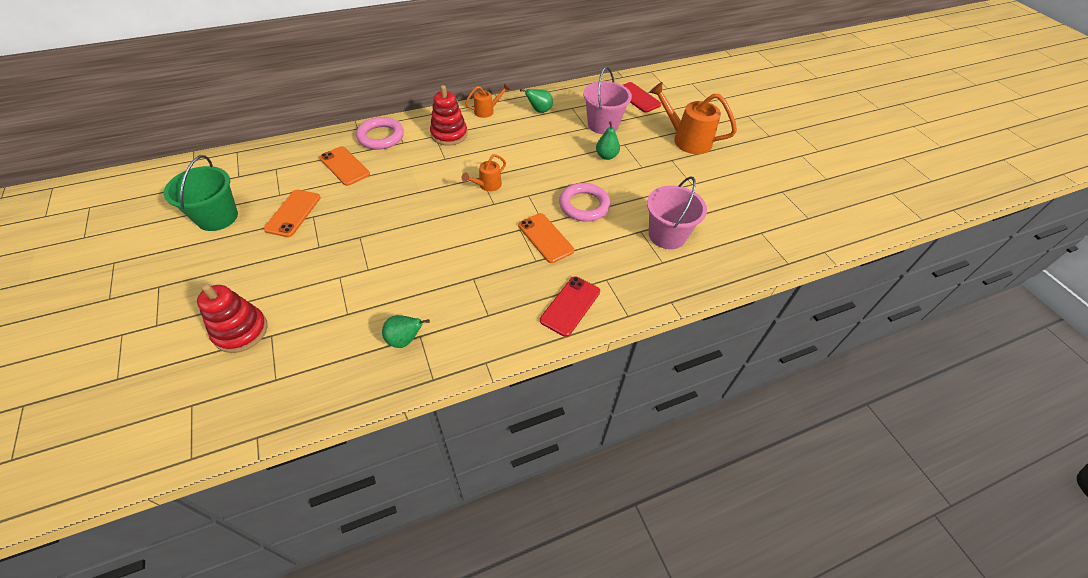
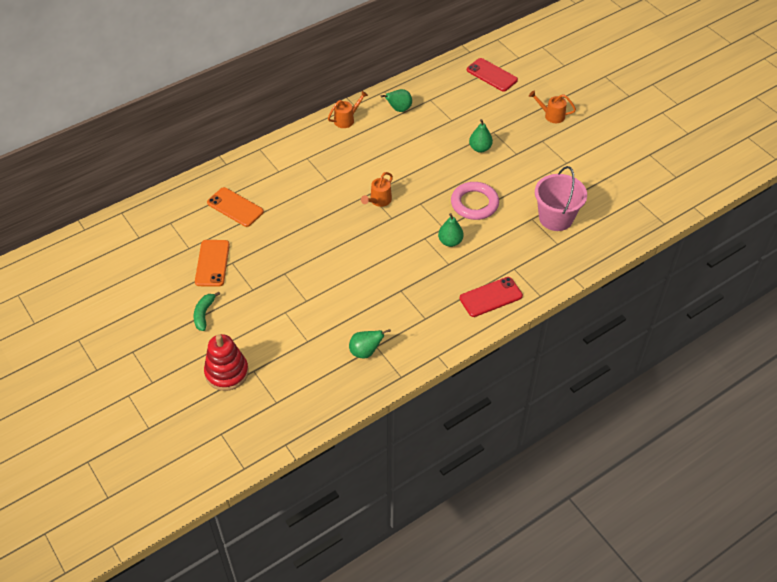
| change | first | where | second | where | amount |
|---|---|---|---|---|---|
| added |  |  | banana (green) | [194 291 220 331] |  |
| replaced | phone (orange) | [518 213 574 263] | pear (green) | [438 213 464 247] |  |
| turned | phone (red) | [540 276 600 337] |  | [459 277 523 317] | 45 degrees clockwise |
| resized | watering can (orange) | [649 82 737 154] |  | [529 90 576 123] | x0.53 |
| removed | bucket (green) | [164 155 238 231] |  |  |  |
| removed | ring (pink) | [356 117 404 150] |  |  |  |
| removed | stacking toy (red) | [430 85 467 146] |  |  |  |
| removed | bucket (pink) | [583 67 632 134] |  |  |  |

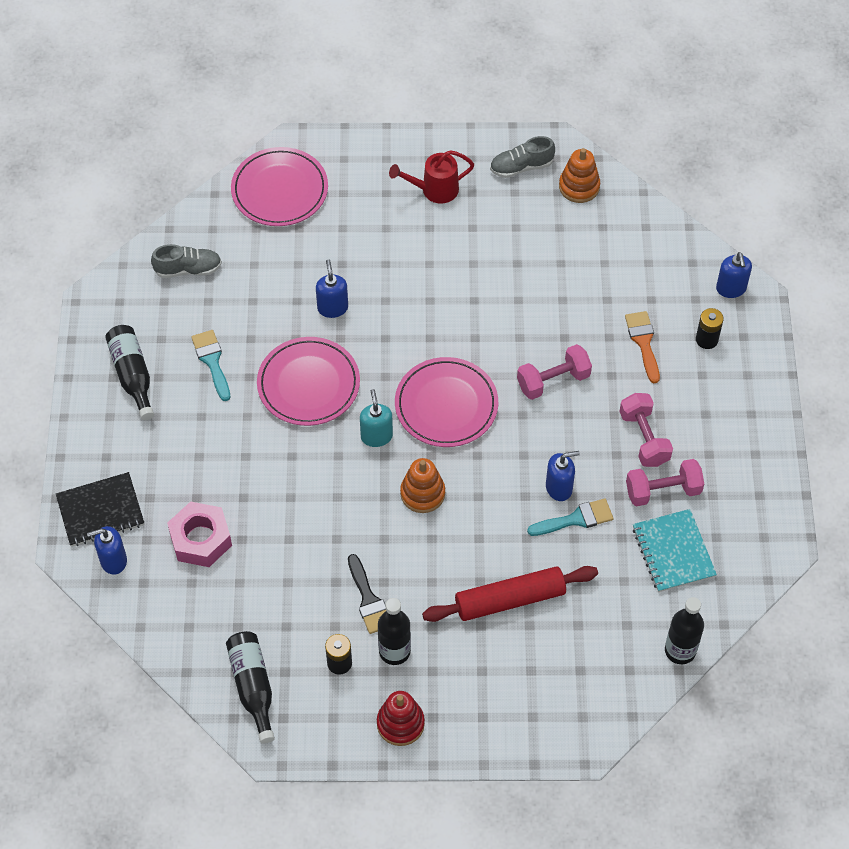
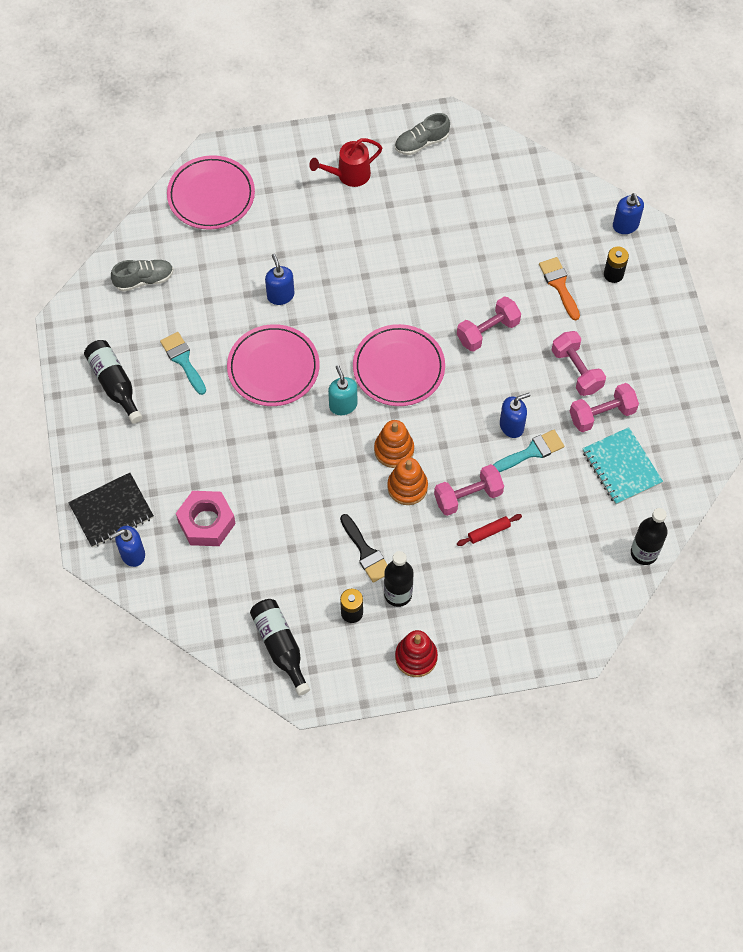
| change | first | where | second | where | amount |
|---|---|---|---|---|---|
| moved | stacking toy (orange) | [559 148 600 203] |  | [387 457 428 505] |  |
| added |  |  | dumbbell (pink) | [434 464 504 516] |  |
| resized | rolling pin (red) | [422 566 598 622] |  | [457 514 522 546] | x0.45 |

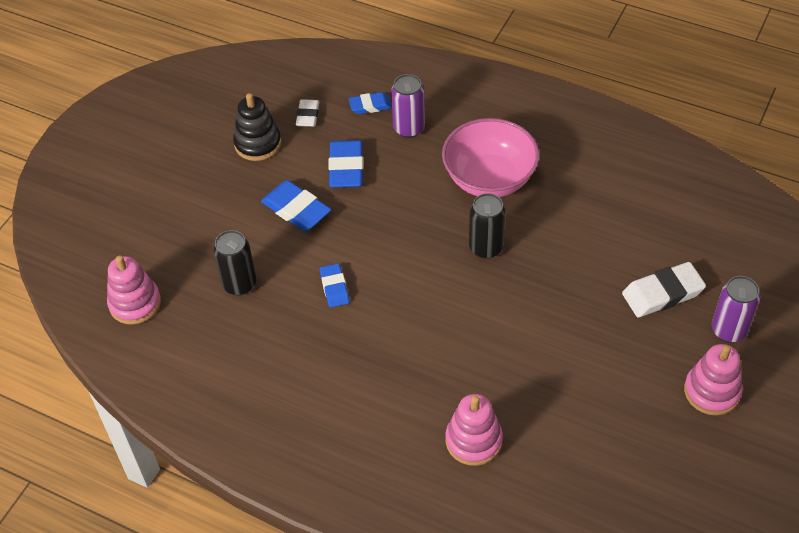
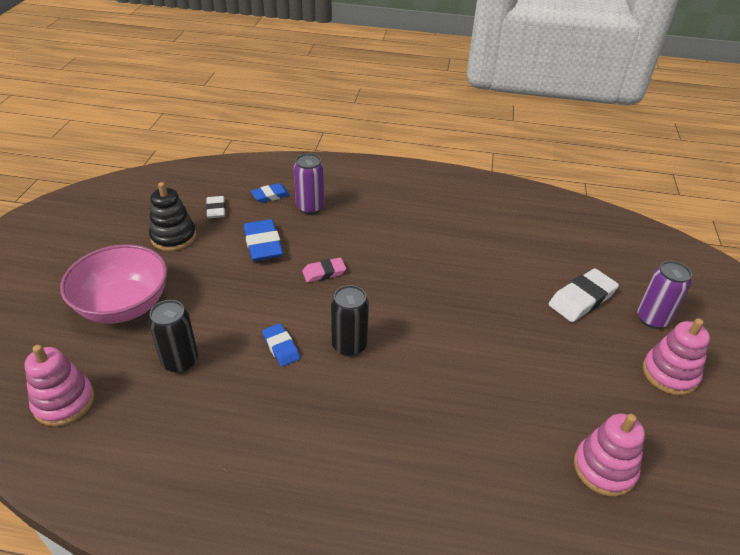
| change | first | where | second | where | amount |
|---|---|---|---|---|---|
| moved | bowl (pink) | [442 118 539 197] |  | [60 244 167 324] |  |
| added |  |  | eraser (pink) | [302 258 346 282] |  |
| moved | can (black) | [469 193 506 259] |  | [331 285 369 357] |  |
| moved | stacking toy (pink) | [445 394 503 466] |  | [574 414 645 497] |  |
| removed | eraser (blue) | [261 180 331 231] |  |  |  |

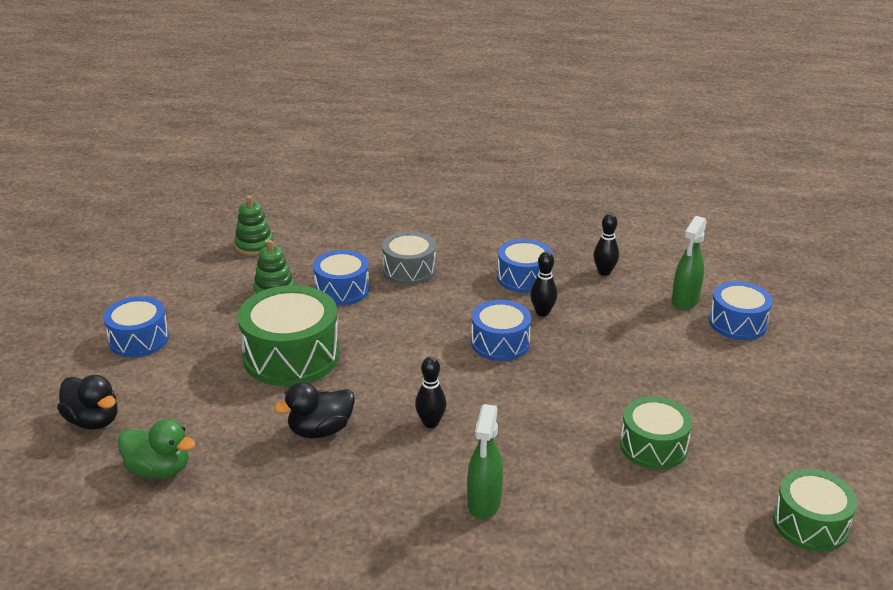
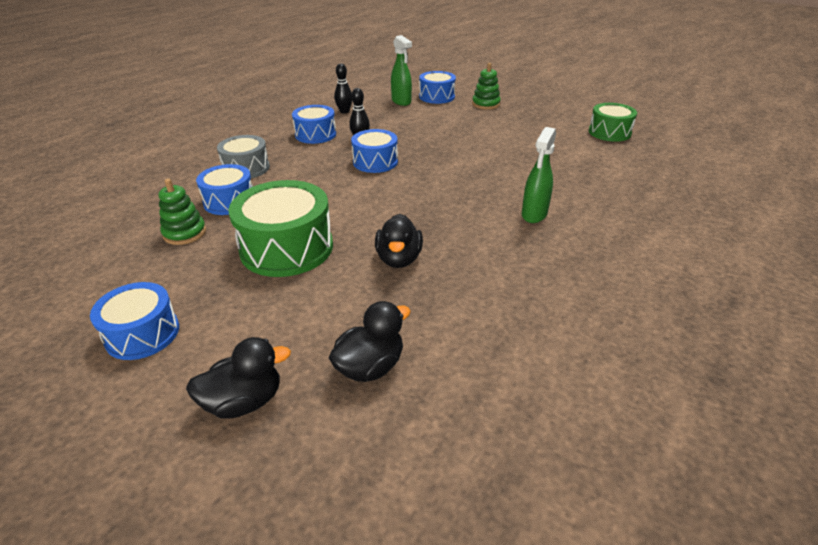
| change | first | where | second | where | amount |
|---|---|---|---|---|---|
| recoloured | duck (green) | [117 419 196 479] | duck (black) | [329 301 411 382] |  |
| moved | stacking toy (green) | [234 196 274 256] |  | [472 63 501 110] |  |
| turned | spray bottle (green) | [467 404 503 519] |  | [522 127 556 223] | 75 degrees clockwise |
| removed | bowling pin (black) | [415 357 447 428] |  |  |  |
| removed | drum (green) | [620 396 692 470] |  |  |  |

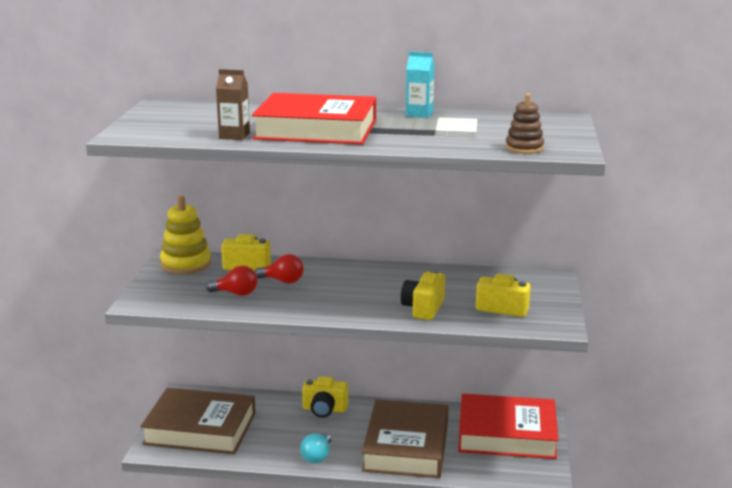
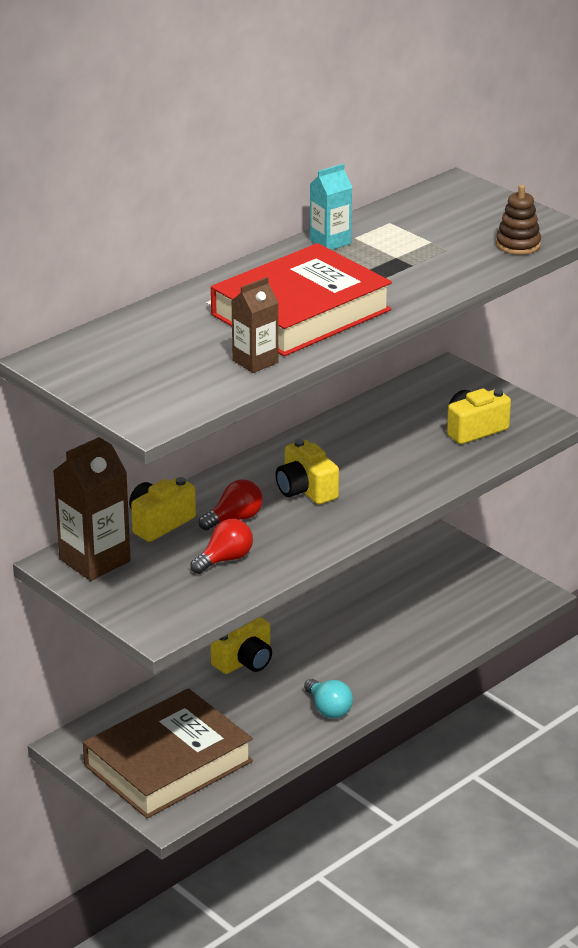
| change | first | where | second | where | amount |
|---|---|---|---|---|---|
| replaced | stacking toy (yellow) | [160 196 211 274] | carton (brown) | [54 437 131 581] |  |
| moved | camera (yellow) | [401 270 445 320] |  | [275 439 339 505] |  |
| removed | book (brown) | [362 399 448 478] |  |  |  |
| removed | book (red) | [458 394 559 459] |  |  |  |

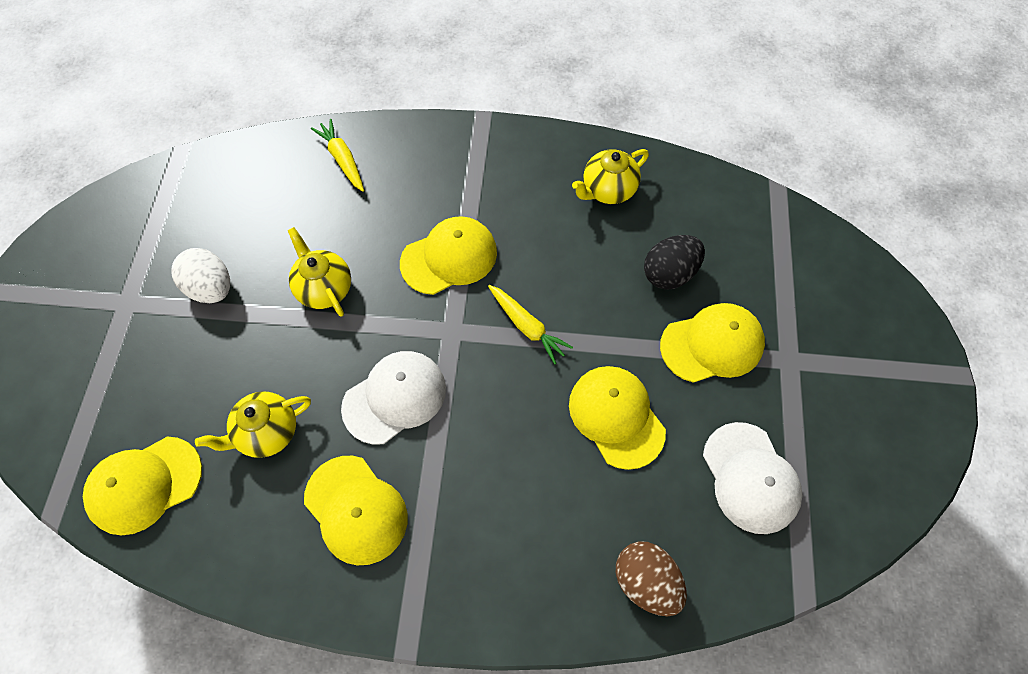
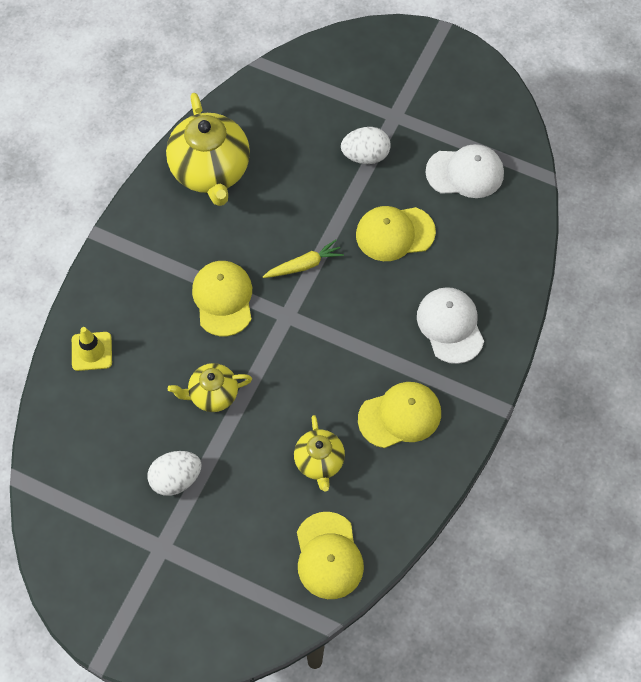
| change | first | where | second | where | amount |
|---|---|---|---|---|---|
| replaced | carrot (yellow) | [311 119 364 192] | traffic cone (yellow) | [72 327 112 371] |  |
| resized | teapot (yellow) | [572 149 649 204] |  | [166 93 250 206] | x1.79 |
| replaced | cap (yellow) | [660 303 765 383] | egg (white) | [341 127 390 164] |  |
| moved | cap (white) | [341 351 446 445] |  | [417 287 484 364] |  |
| removed | egg (brown) | [616 541 687 616] |  |  |  |
| removed | egg (black) | [644 235 705 290] |  |  |  |

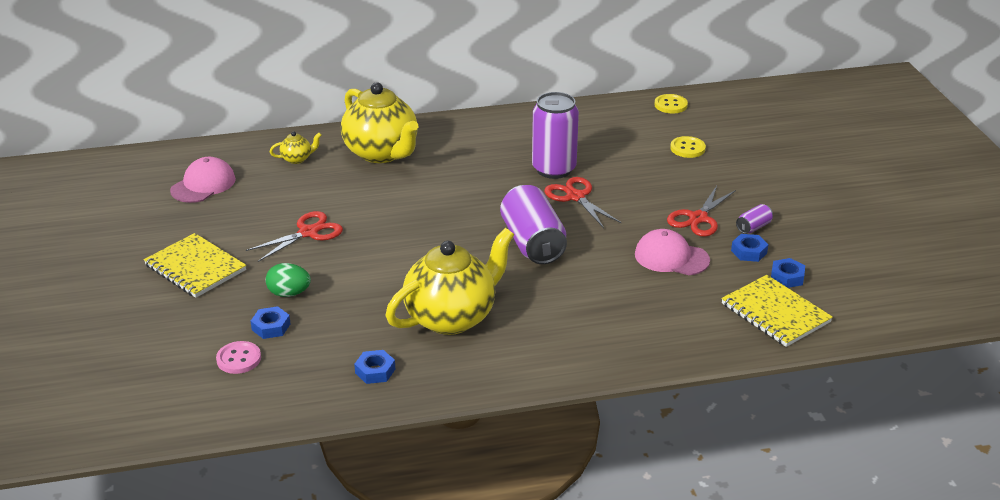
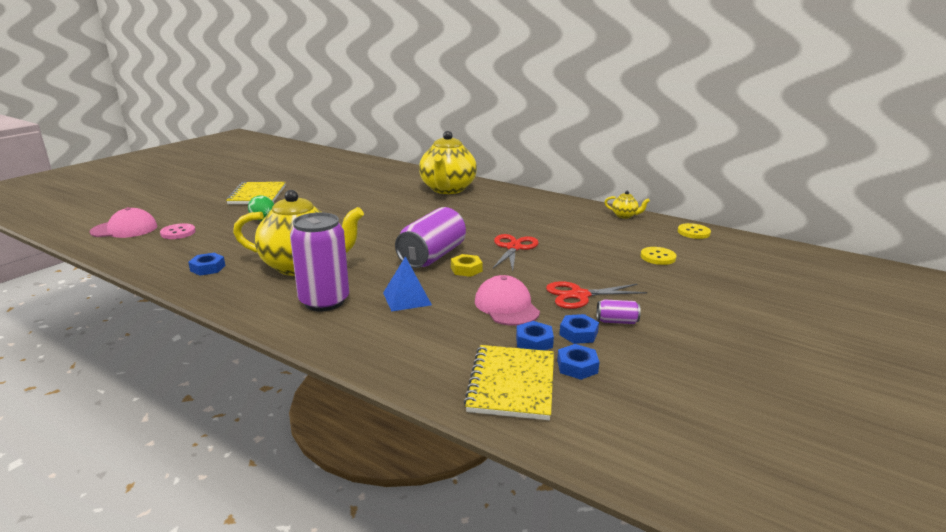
| change | first | where | second | where | amount |
|---|---|---|---|---|---|
| moved | cap (pink) | [170 157 236 203] |  | [90 207 157 238] |  |
| moved | can (purple) | [532 92 579 179] |  | [290 212 349 311] |  |
| added |  |  | pyramid (blue) | [383 256 432 312] |  |
| added |  |  | nut (yellow) | [451 254 483 277] |  |
| moved | nut (blue) | [251 306 290 339] |  | [516 321 554 350] |  |
| moved | teapot (yellow) | [270 131 322 164] |  | [605 191 650 219] |  |
| removed | scissors (red) | [246 211 343 262] |  |  |  |

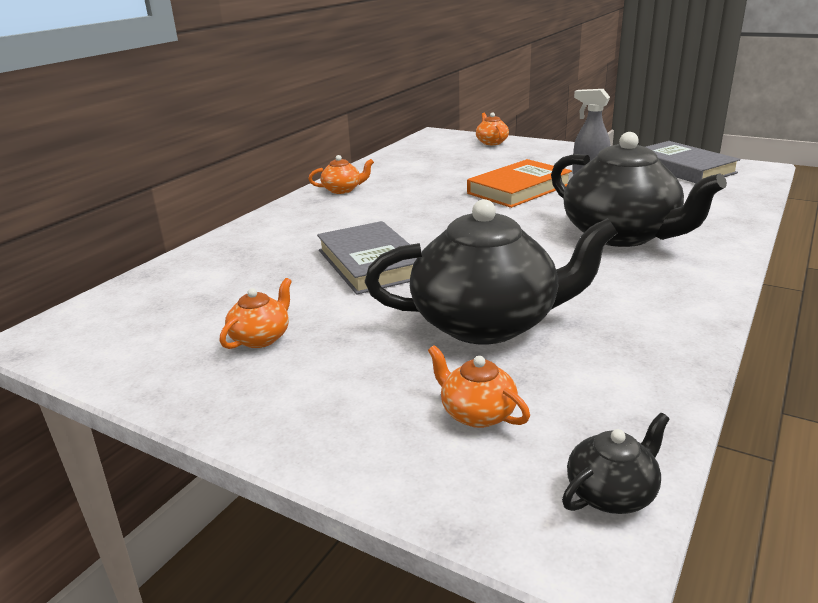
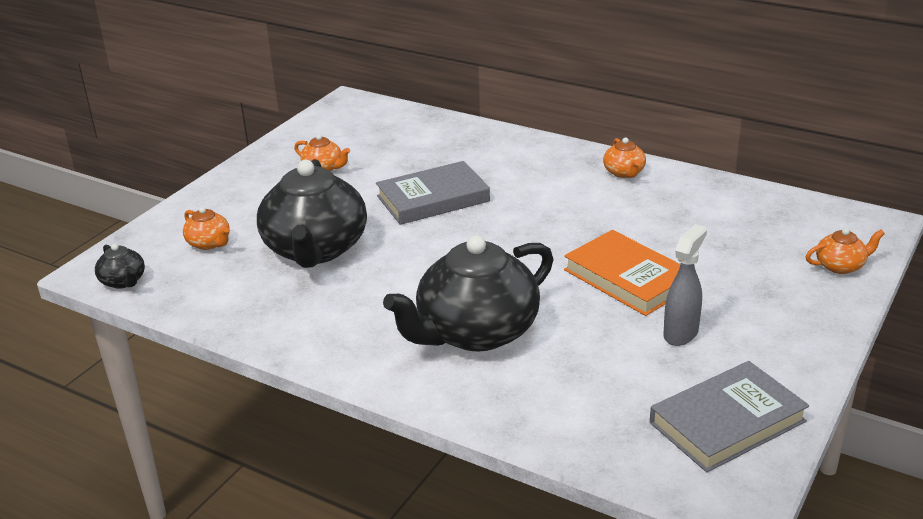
| change | first | where | second | where | amount |
|---|---|---|---|---|---|
| turned | teapot (orange) | [428 345 530 428] |  | [183 207 230 250] | 90 degrees clockwise |

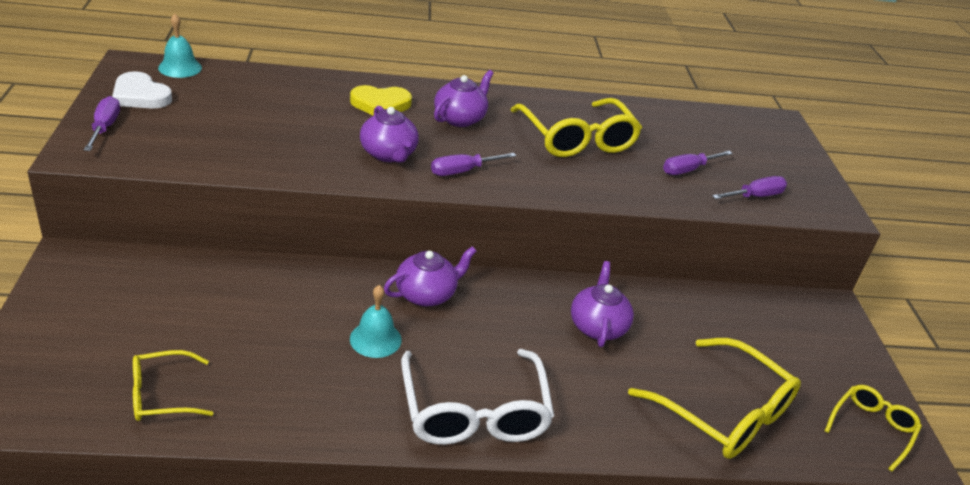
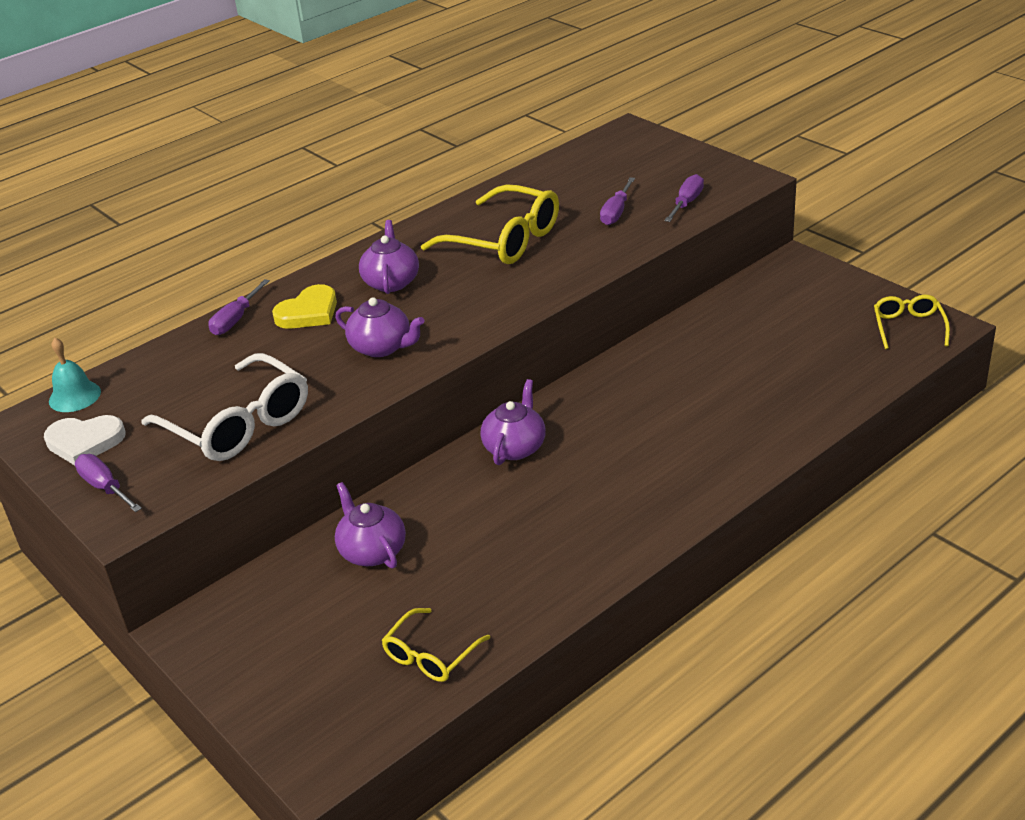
| change | first | where | second | where | amount |
|---|---|---|---|---|---|
| moved | glasses (white) | [401 349 554 445] |  | [142 353 308 461] |  |
| moved | screwdriver (purple) | [431 153 516 176] |  | [208 279 270 335] |  |
| moved | teapot (purple) | [571 261 634 347] |  | [335 482 406 569] |  |
| removed | bell (turquoise) | [350 285 402 358] |  |  |  |
| removed | glasses (yellow) | [628 338 801 459] |  |  |  |

